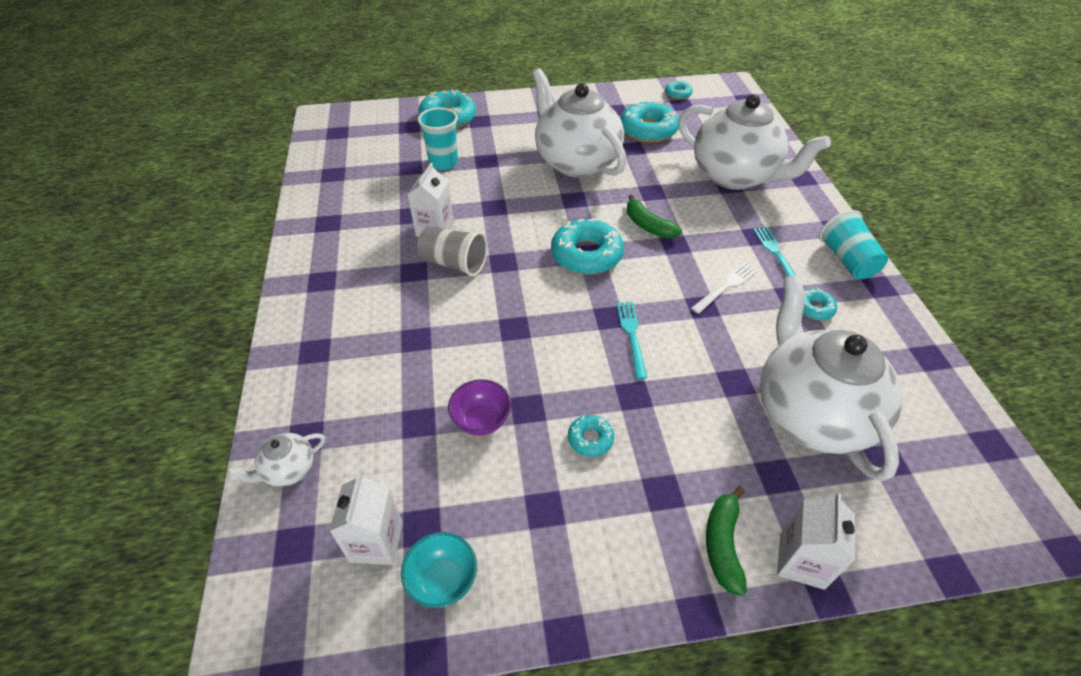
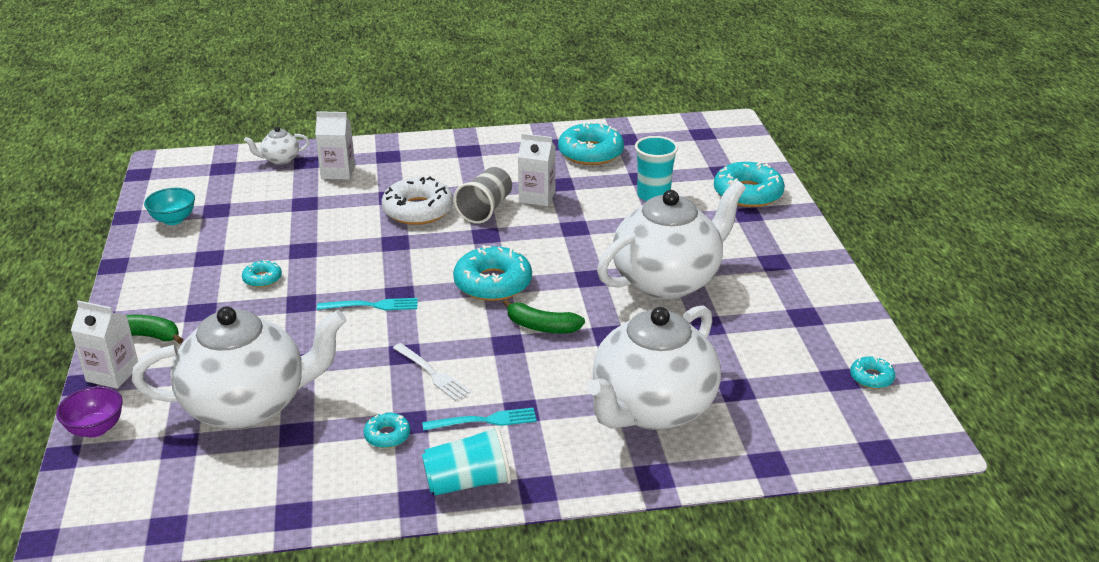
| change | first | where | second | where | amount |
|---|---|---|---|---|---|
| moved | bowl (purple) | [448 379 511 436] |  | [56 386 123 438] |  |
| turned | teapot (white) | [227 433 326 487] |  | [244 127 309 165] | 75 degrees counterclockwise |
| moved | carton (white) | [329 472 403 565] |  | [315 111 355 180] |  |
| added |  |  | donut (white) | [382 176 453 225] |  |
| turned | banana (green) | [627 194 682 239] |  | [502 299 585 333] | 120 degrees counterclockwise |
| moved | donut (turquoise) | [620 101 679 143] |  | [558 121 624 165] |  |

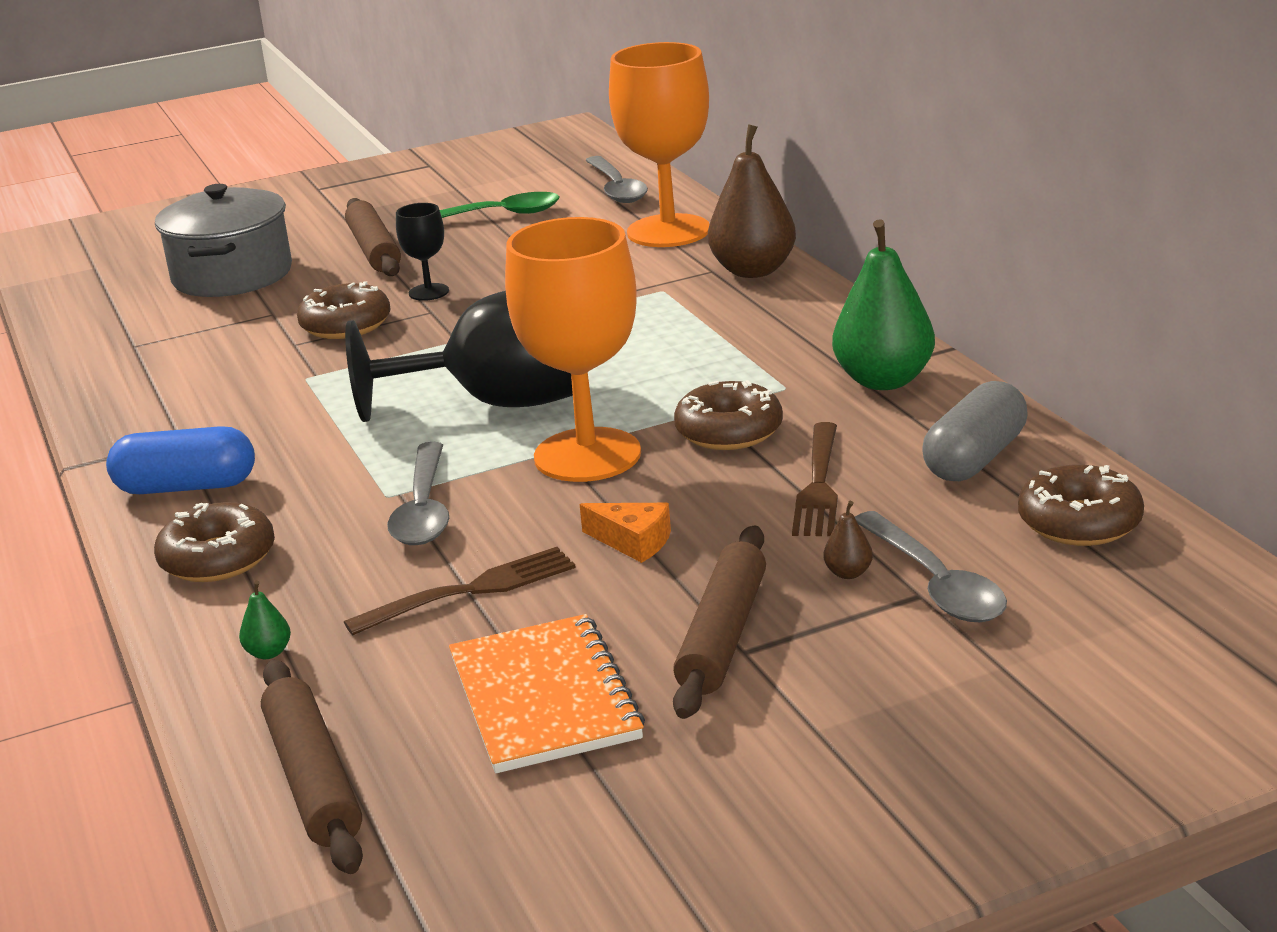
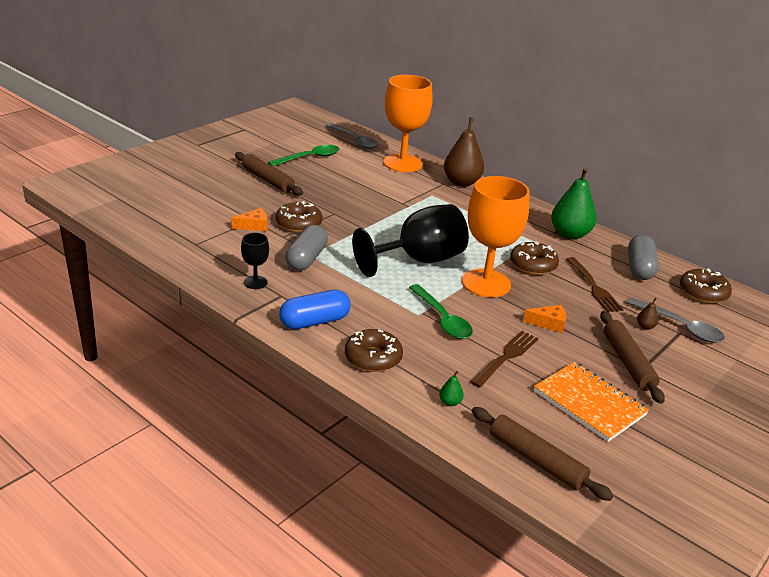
| change | first | where | second | where | amount |
|---|---|---|---|---|---|
| added |  |  | cheese (orange) | [231 208 268 231] |  |
| moved | goblet (black) | [396 203 449 301] |  | [241 233 269 289] |  |
| added |  |  | capsule (grey) | [285 225 328 271] |  |
| recoloured | spoon (grey) | [387 442 449 545] | spoon (green) | [409 284 473 339] |  |
| removed | pot (grey) | [155 184 292 297] |  |  |  |

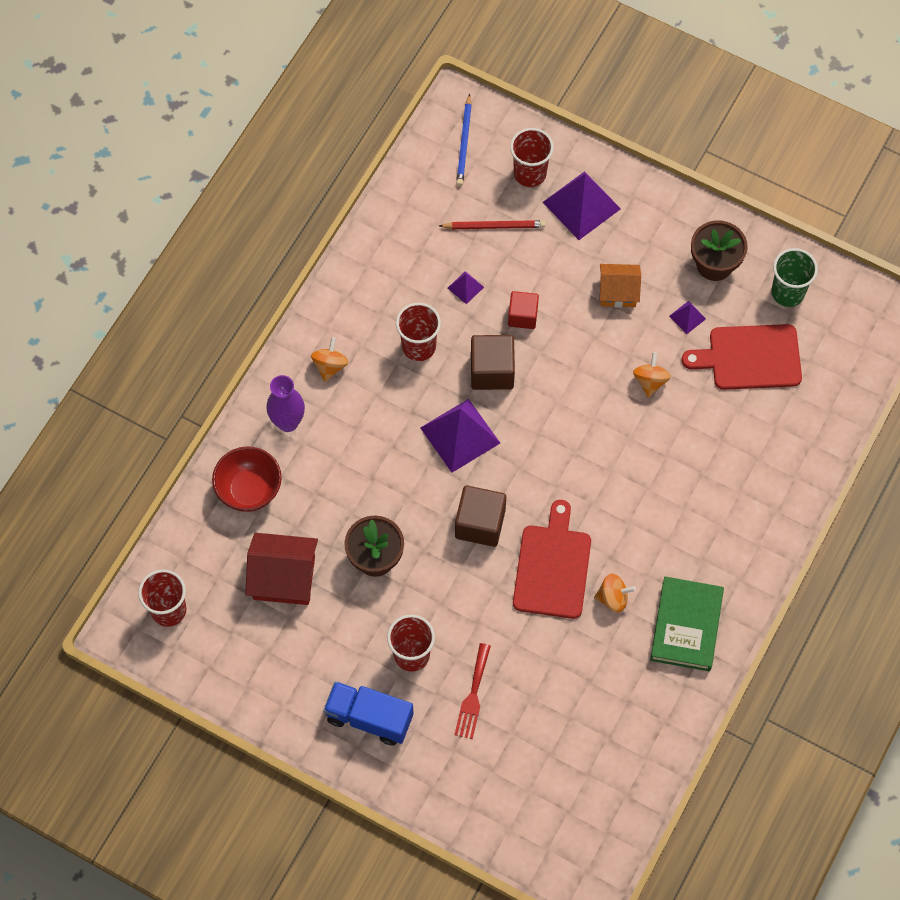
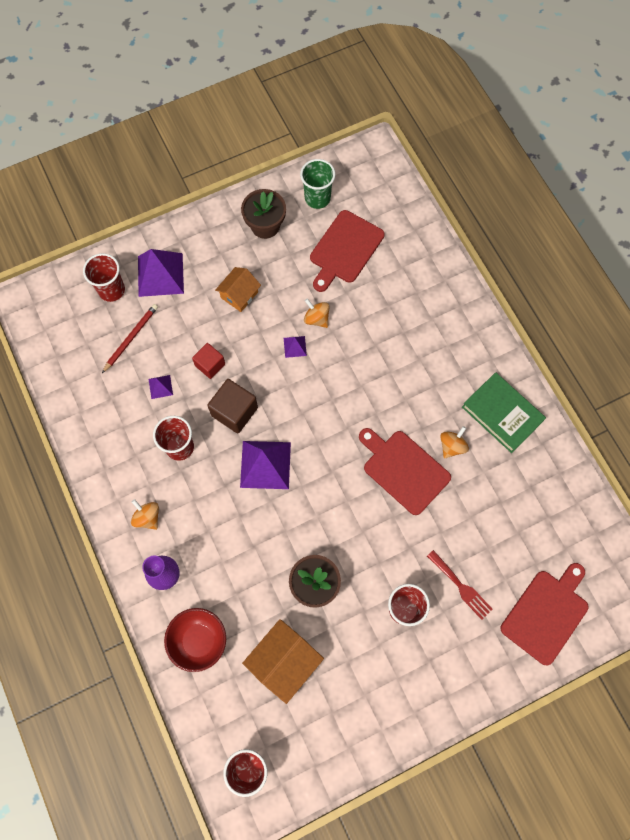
| change | first | where | second | where | amount |
|---|---|---|---|---|---|
| recoloured | house (red) | [245 533 318 605] | house (orange) | [242 619 324 704] |  |
| moved | pyramid (purple) | [669 301 706 334] |  | [284 336 307 358] |  |
| added |  |  | cutting board (red) | [501 563 589 665] |  |
| removed | truck (blue) | [323 681 414 745] |  |  |  |
| removed | cube (brown) | [455 486 506 547] |  |  |  |
| removed | pencil (blue) | [456 94 472 186] |  |  |  |

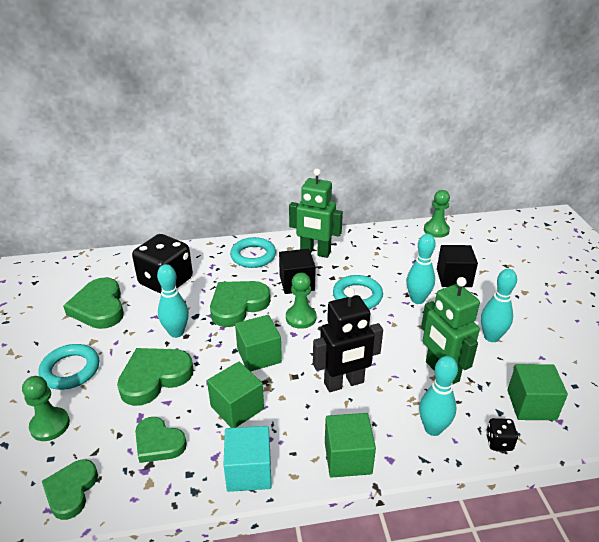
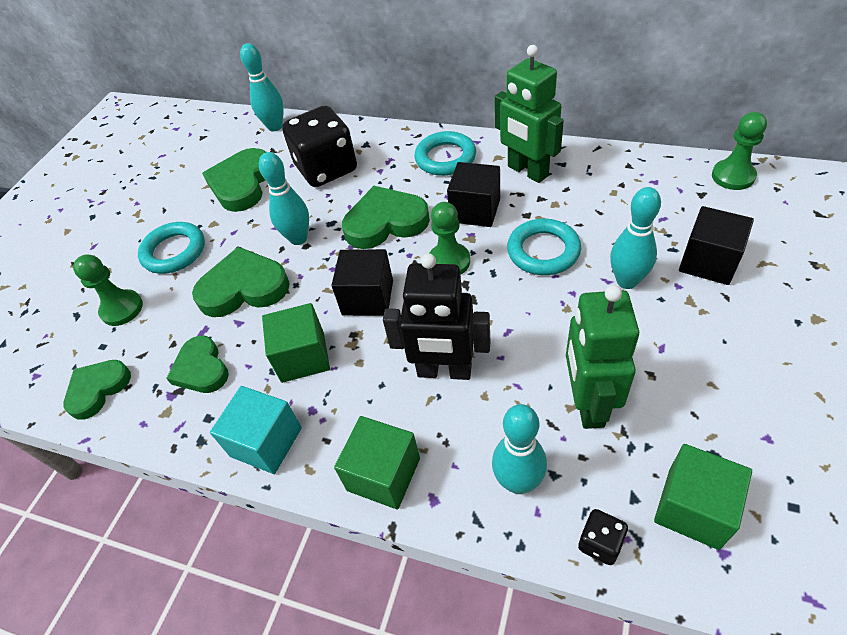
| change | first | where | second | where | amount |
|---|---|---|---|---|---|
| moved | bowling pin (turquoise) | [481 269 517 342] |  | [240 43 284 131] |  |
| recoloured | cube (green) | [235 315 282 372] | cube (black) | [331 249 393 316] |  |

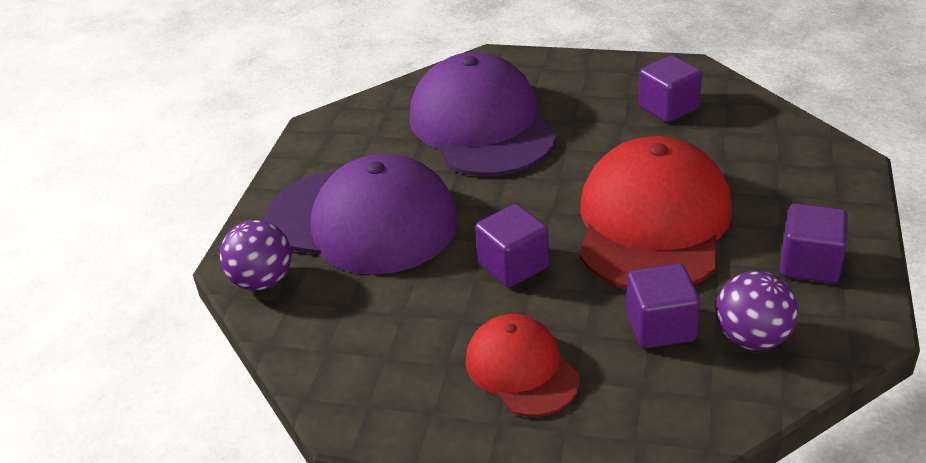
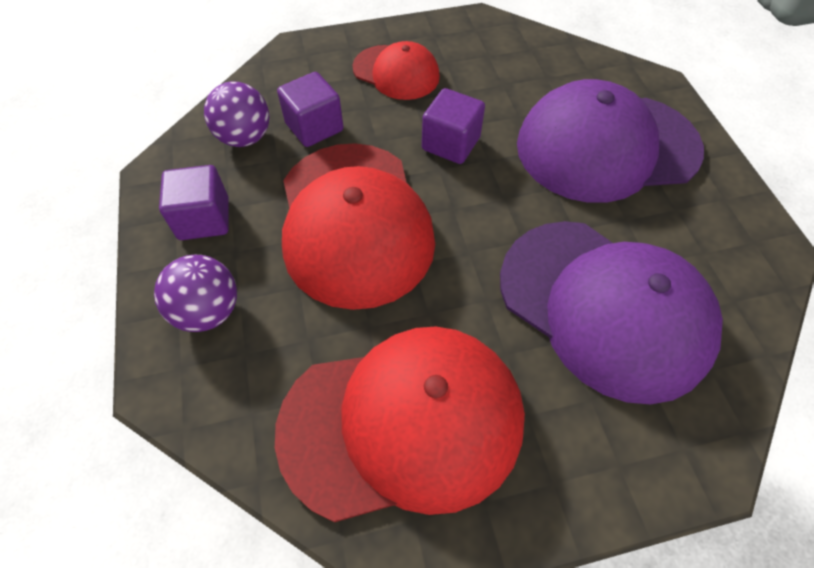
| change | first | where | second | where | amount |
|---|---|---|---|---|---|
| moved | ball (purple) | [219 220 292 291] |  | [154 255 237 332] |  |
| replaced | cube (purple) | [638 55 702 123] | cap (red) | [275 326 525 522] |  |

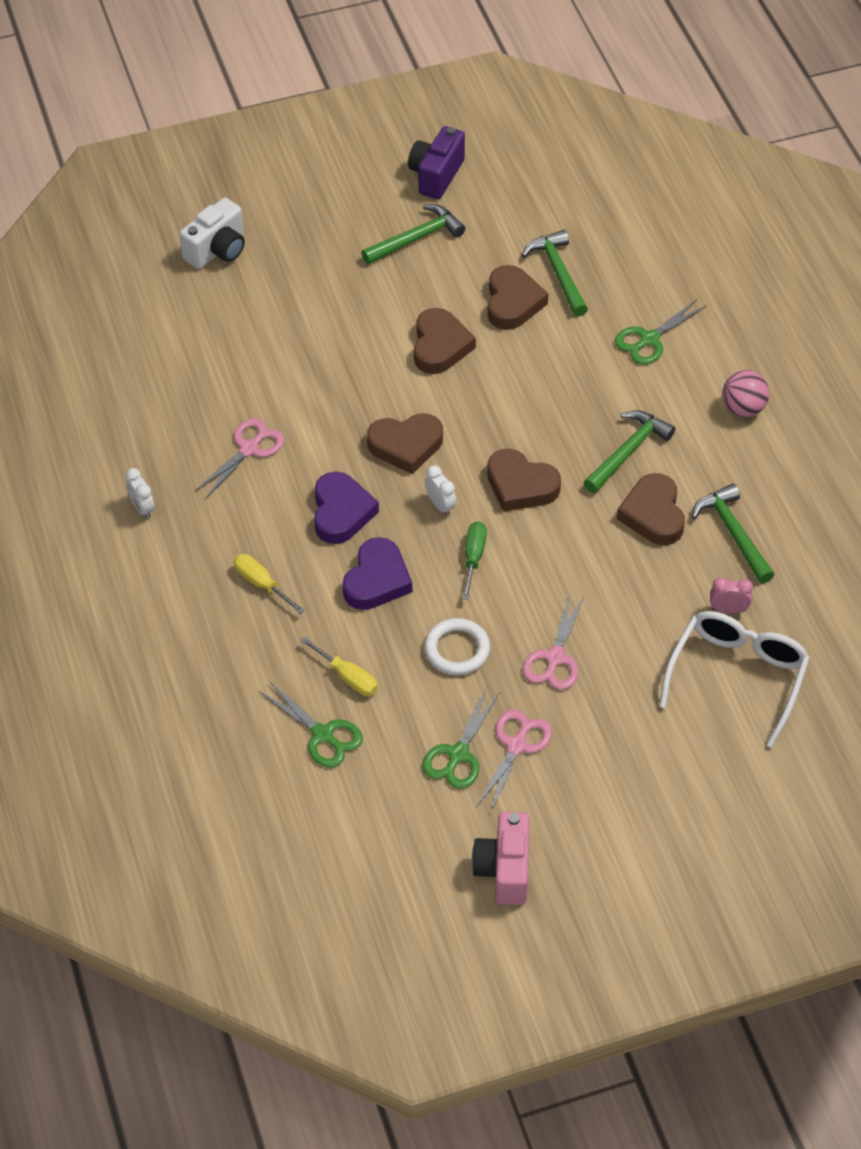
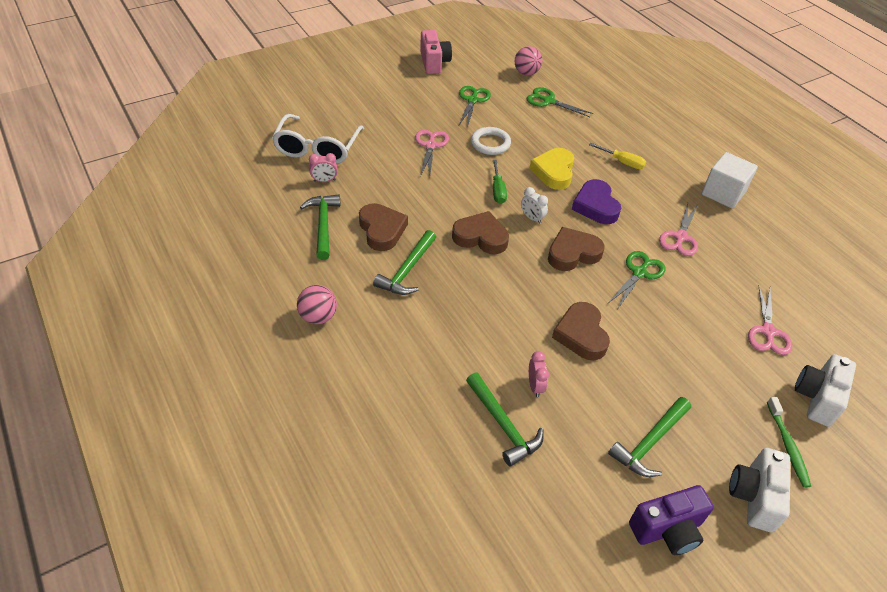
| change | first | where | second | where | amount |
|---|---|---|---|---|---|
| turned | hammer (green) | [692 484 774 583] |  | [300 194 340 260] | 150 degrees counterclockwise |
| added |  |  | ball (pink) | [515 46 542 75] |  |
| recoloured | heart (purple) | [343 537 412 610] | heart (yellow) | [529 148 574 190] |  |
| replaced | heart (brown) | [488 265 549 330] | clock (pink) | [529 351 549 397] |  |
| moved | scissors (green) | [615 299 707 365] |  | [608 251 666 308] |  |
| turned | camera (purple) | [408 126 465 199] |  | [629 485 714 555] | 60 degrees clockwise |
| replaced | clock (white) | [125 468 155 519] | cube (white) | [702 152 758 209] |  |
| added |  |  | camera (white) | [729 448 790 532] |  |
| moved | scissors (pink) | [476 710 552 814] |  | [748 285 792 355] |  |
| added |  |  | toothbrush (green) | [767 397 811 488] |  |
| removed | screwdriver (yellow) | [300 636 378 696] |  |  |  |

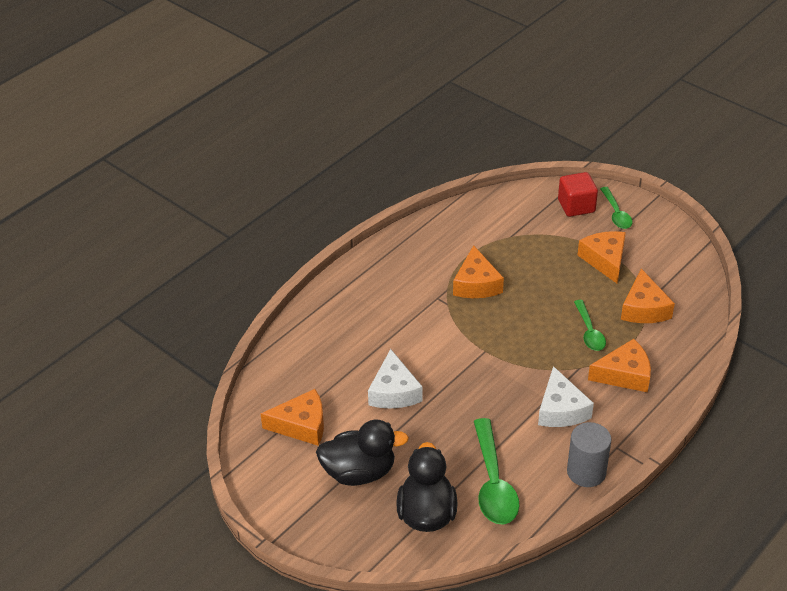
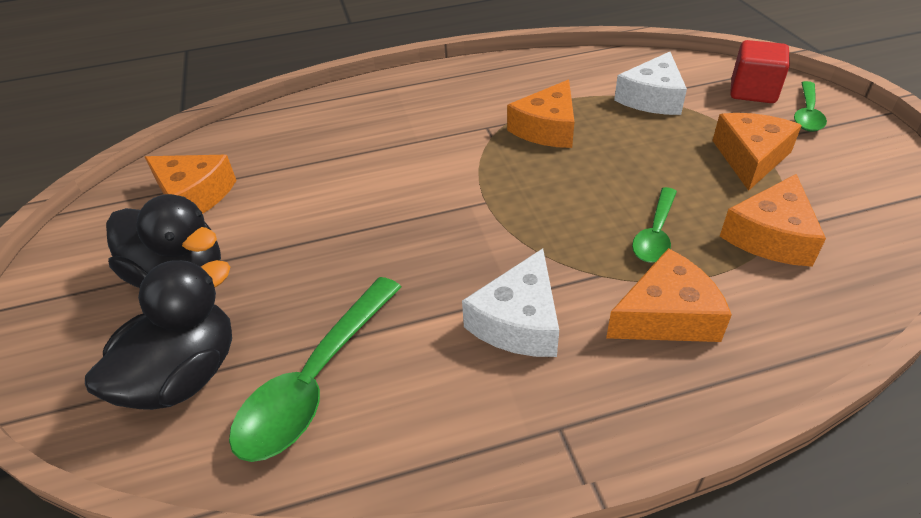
| change | first | where | second | where | amount |
|---|---|---|---|---|---|
| turned | cheese (orange) | [588 339 651 392] |  | [606 248 732 342] | 45 degrees counterclockwise |
| moved | cheese (white) | [368 349 423 409] |  | [614 52 687 115] |  |
| removed | cylinder (grey) | [567 422 611 487] |  |  |  |

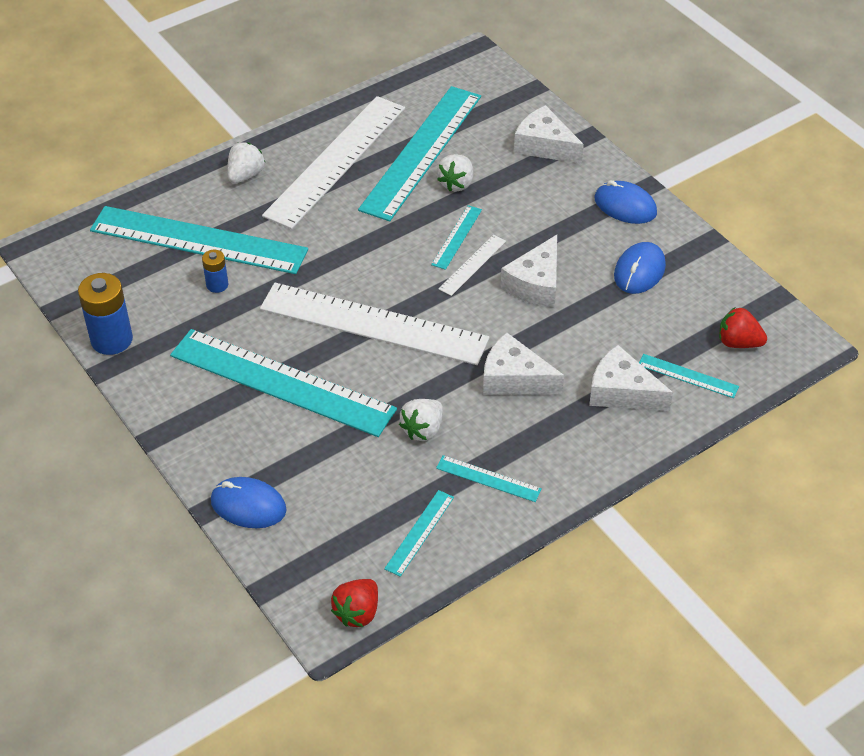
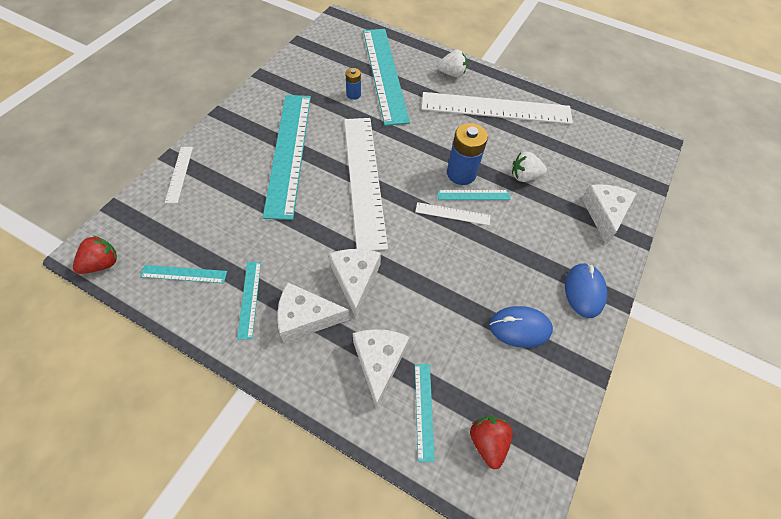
| change | first | where | second | where | amount |
|---|---|---|---|---|---|
| turned | strawberry (red) | [331 579 378 627] |  | [73 236 117 274] | 135 degrees clockwise |
| replaced | mouse (blue) | [211 477 287 528] | ruler (white) | [165 147 193 203] |  |
| moved | cheese (white) | [501 235 557 307] |  | [277 282 350 343] |  |
| moved | battery (blue) | [78 273 133 355] |  | [447 123 488 185] |  |
| removed | ruler (turquoise) | [358 86 481 221] |  |  |  |
| removed | strawberry (white) | [399 399 443 441] |  |  |  |

